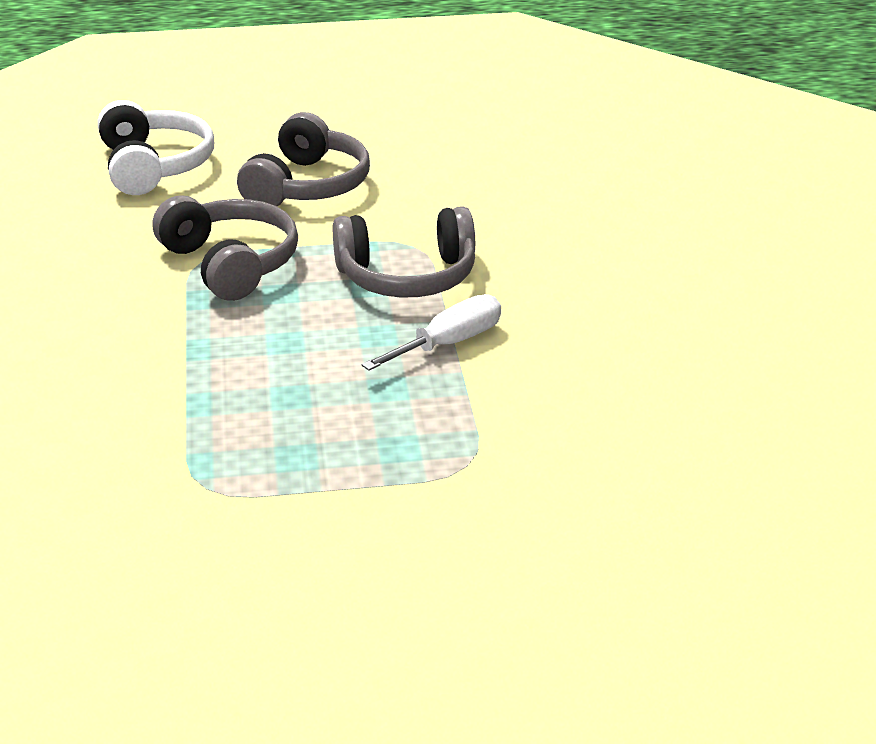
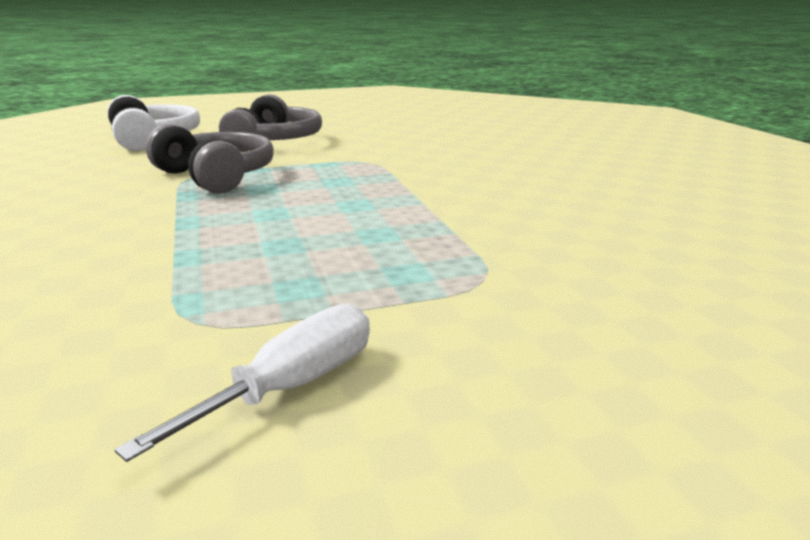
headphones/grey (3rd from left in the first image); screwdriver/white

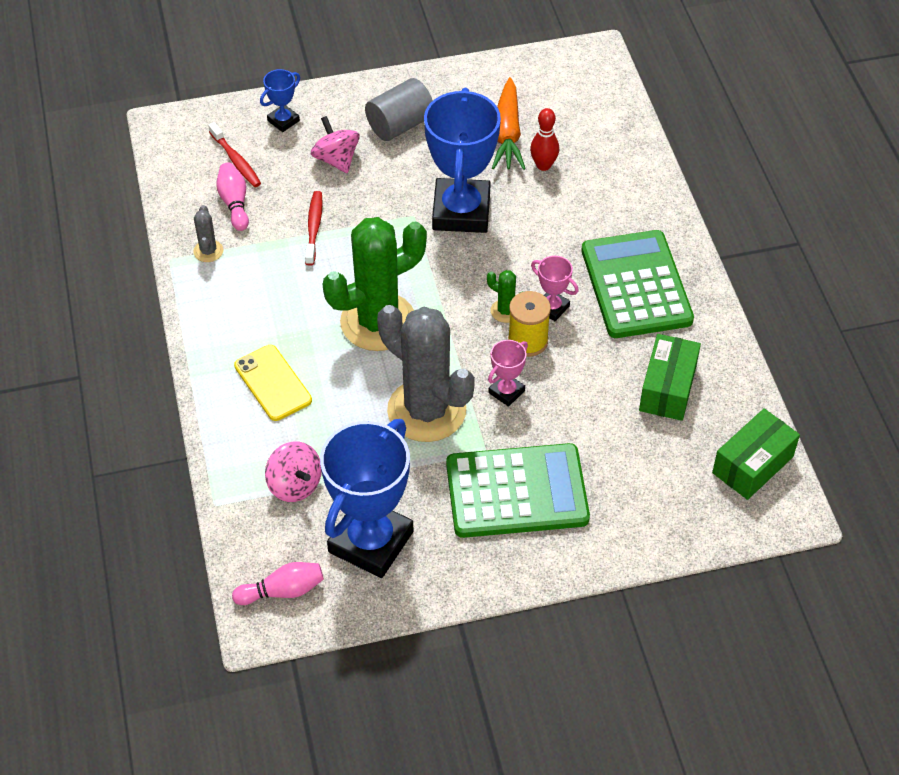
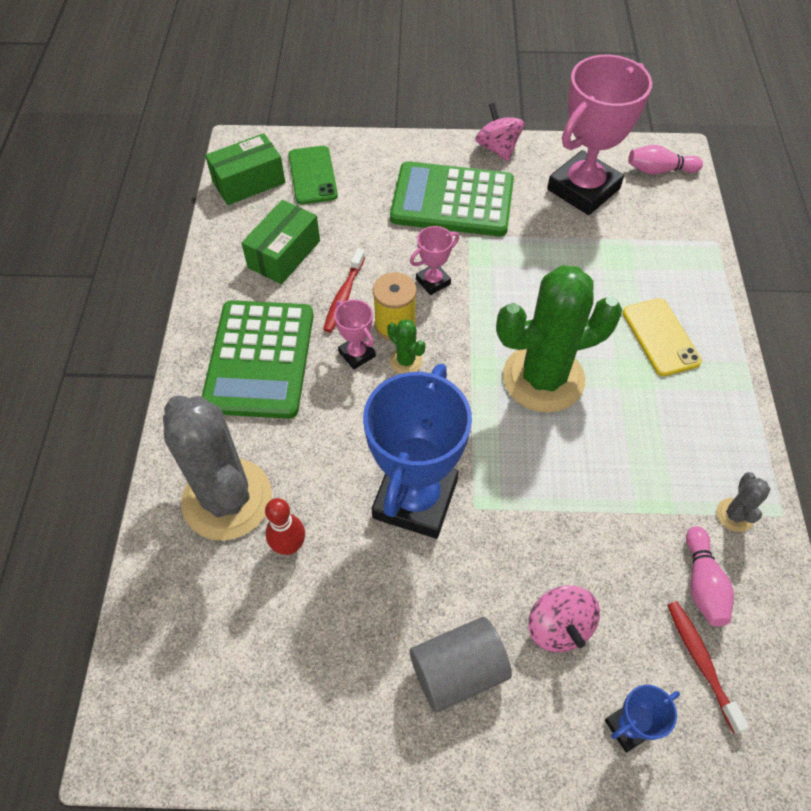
spinning top/pink (1st from left); toothbrush/red (1st from left); trophy/pink (3rd from left); cactus/grey (1st from left); carrot/orange; phone/green

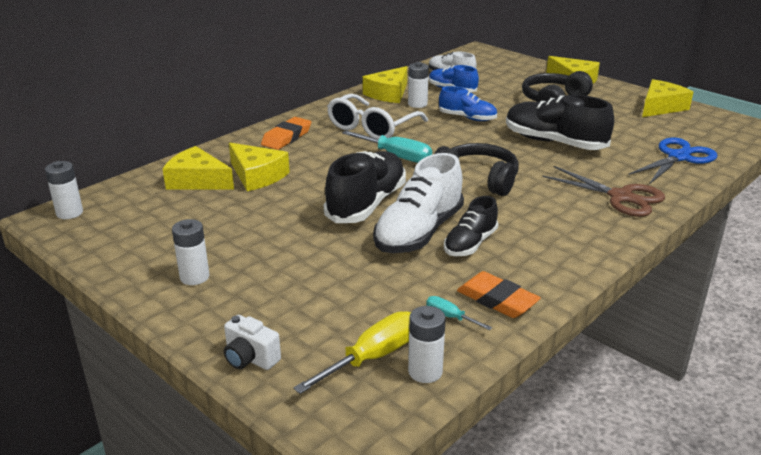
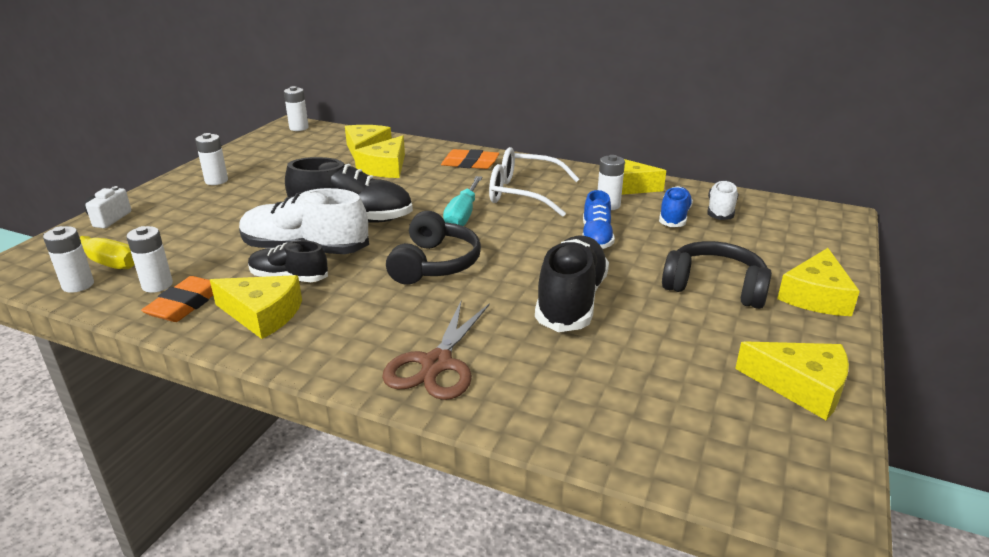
battery/white (2nd from left); scissors/blue; cheese/yellow (1st from left)

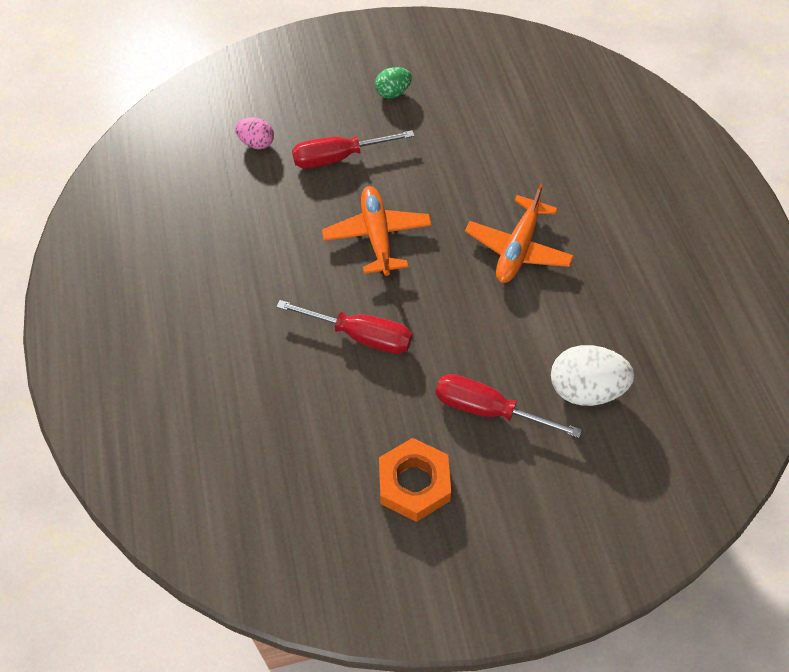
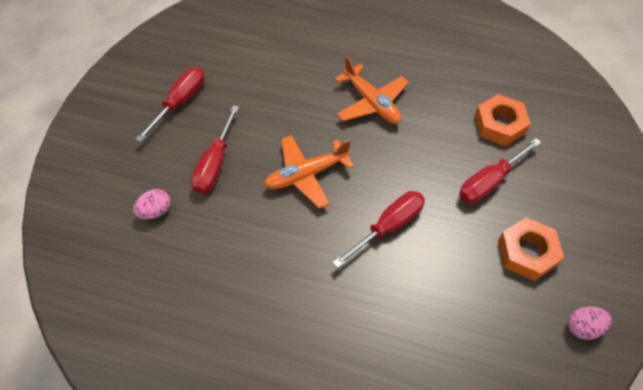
plane/orange (1st from left); screwdriver/red (1st from left); nut/orange (1st from left); egg/pink (2nd from left)

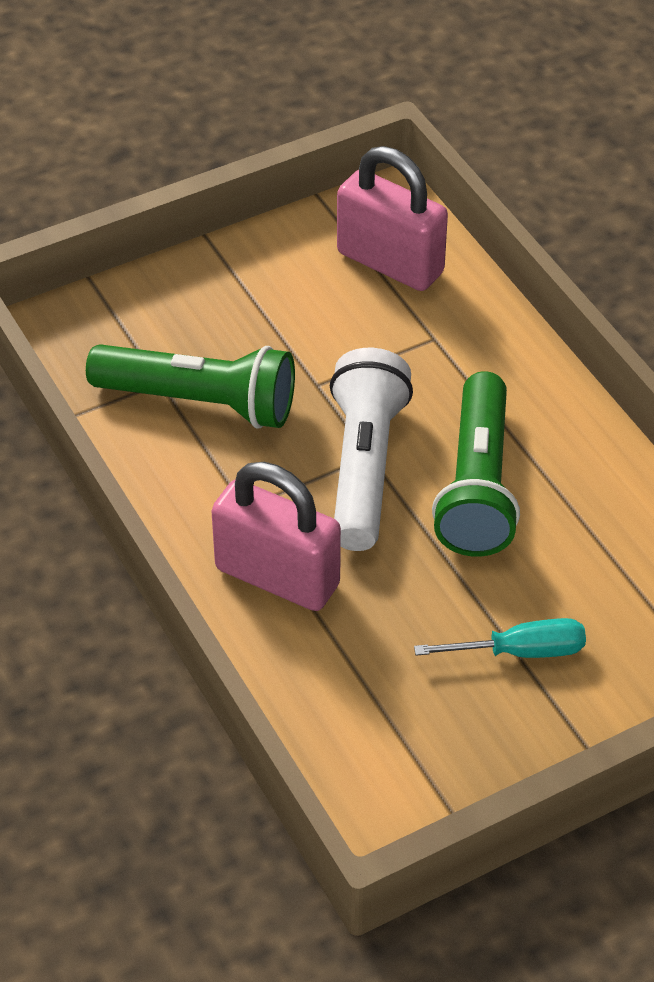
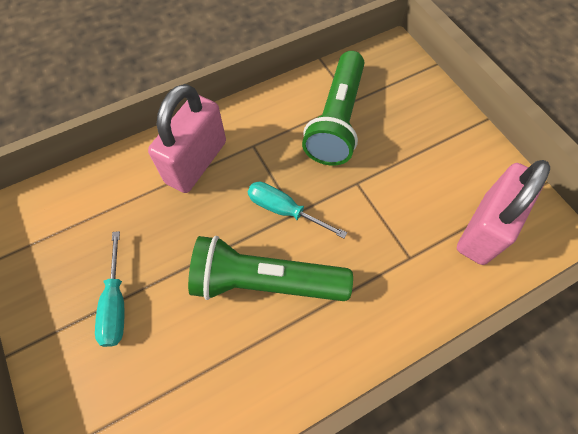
screwdriver/turquoise (2nd from left)

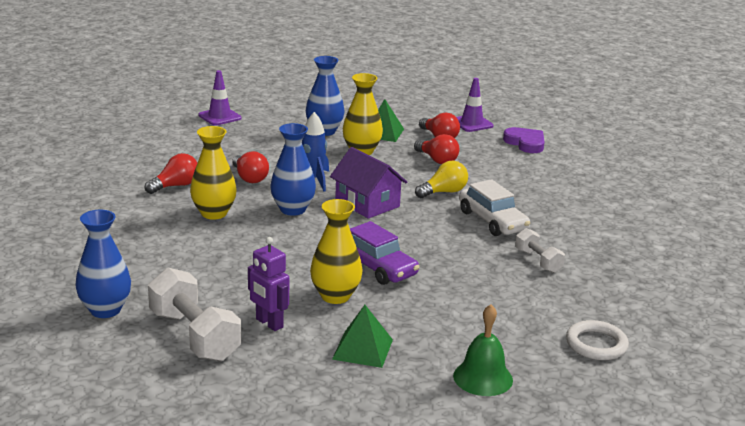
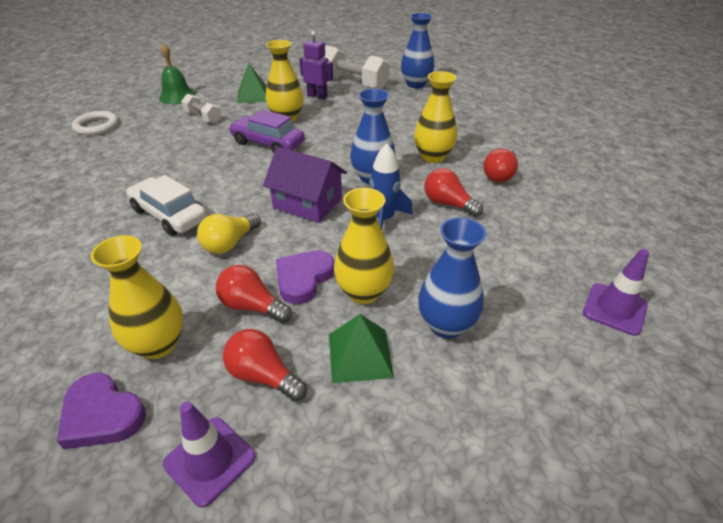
dumbbell/white (1st from left); vase/yellow (1st from left); heart/purple (2nd from left)

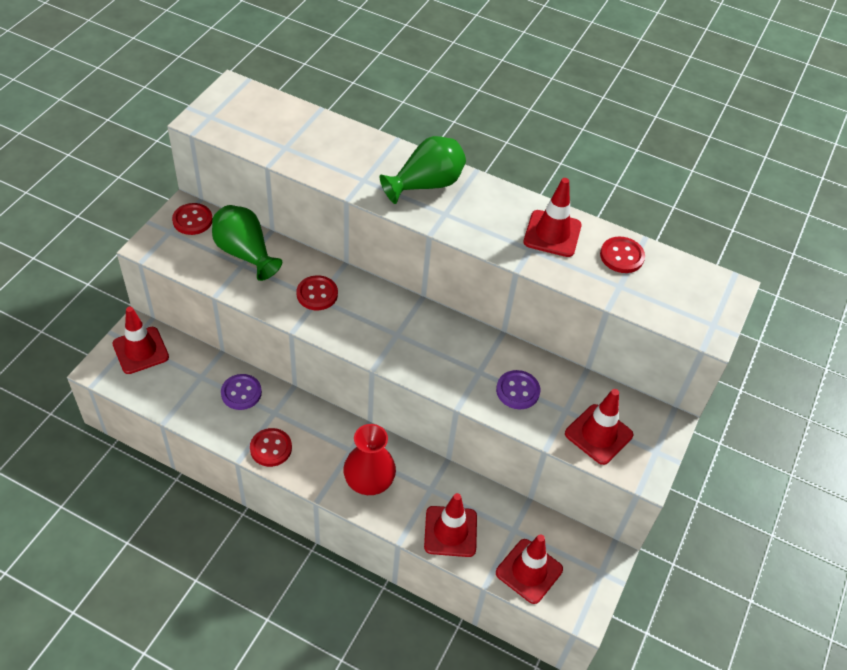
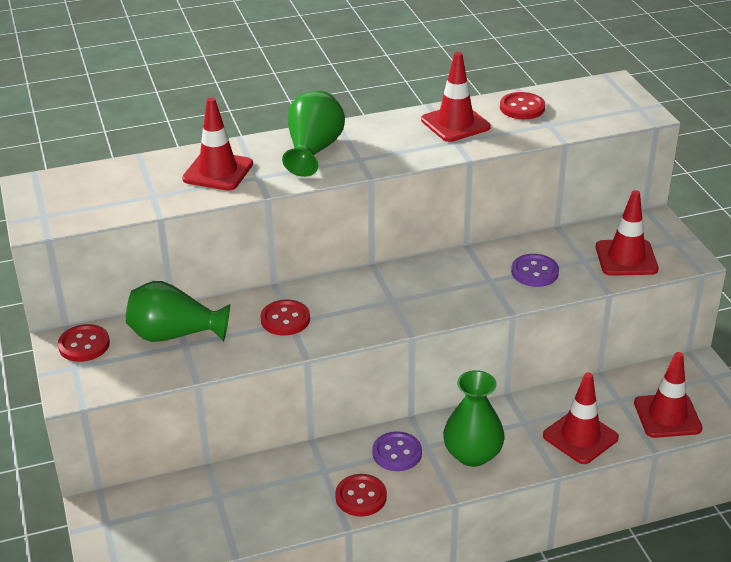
traffic cone/red (1st from left); button/purple (1st from left); vase/green (3rd from left)

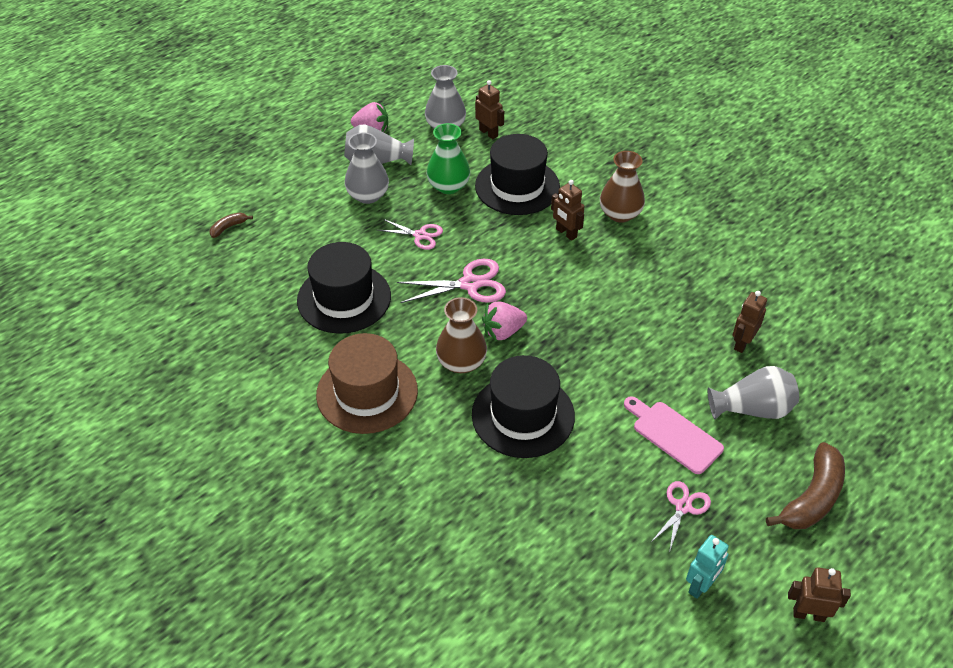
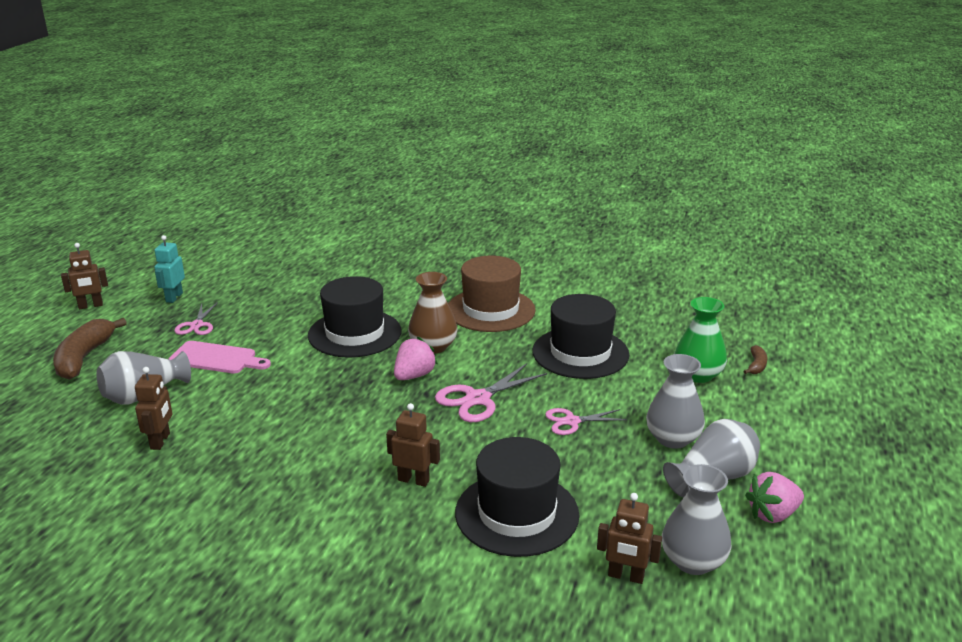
vase/green; vase/brown (2nd from left in the first image)

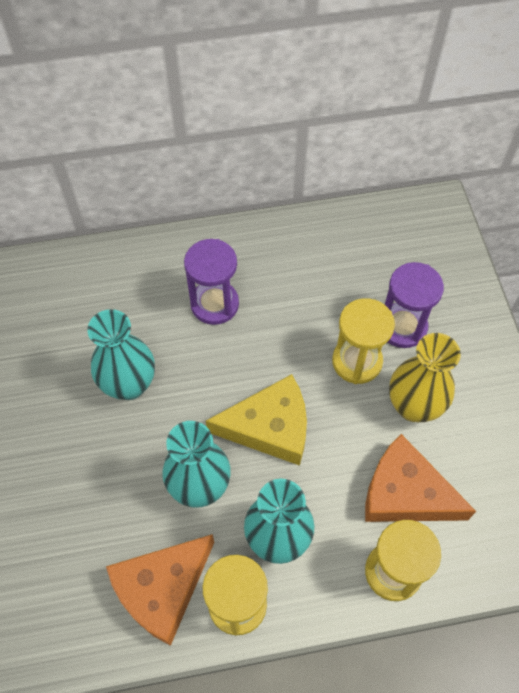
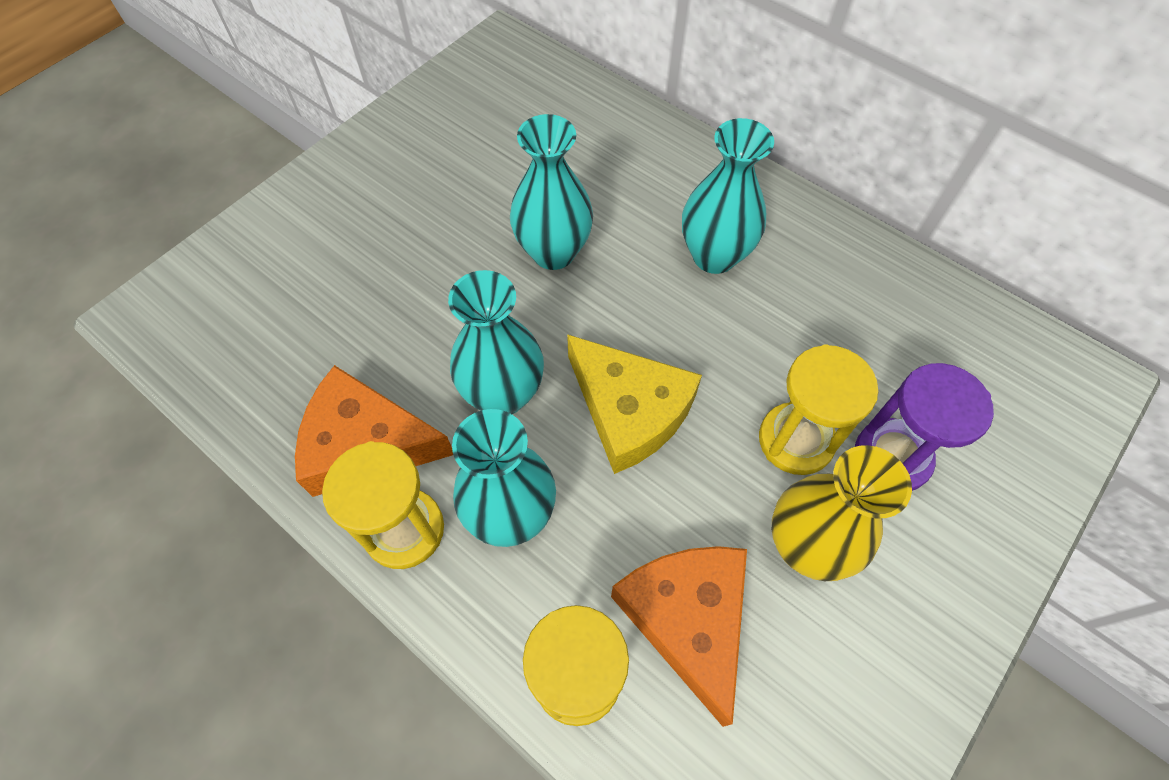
vase/turquoise (4th from left)

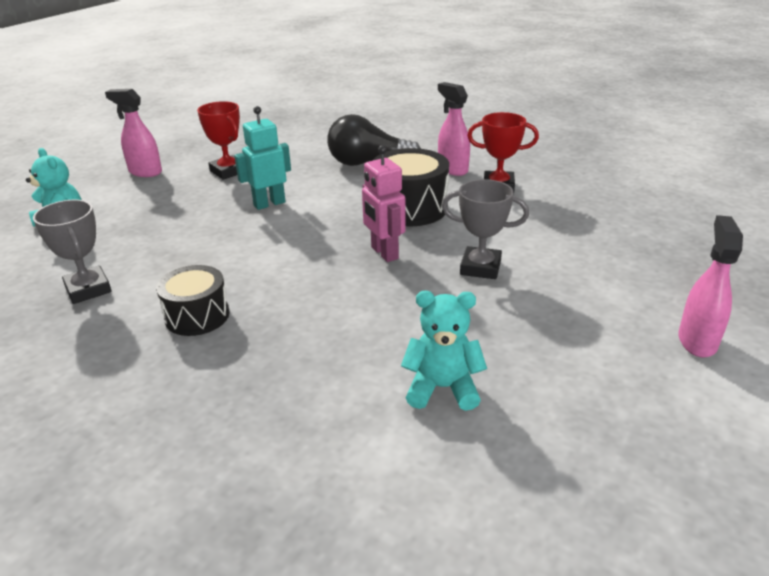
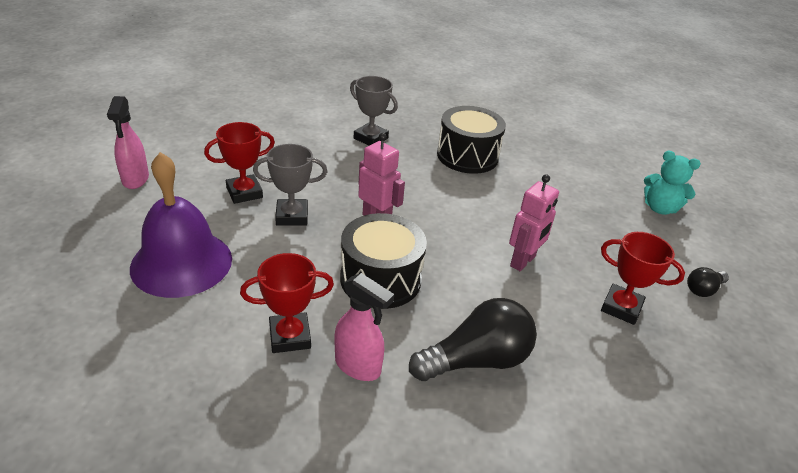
trophy/grey (2nd from left); light bulb/black (2nd from left); drum/black (2nd from left); robot/pink (2nd from left); teddy bear/turquoise (2nd from left in the first image); bell/purple; trophy/red (1st from left)

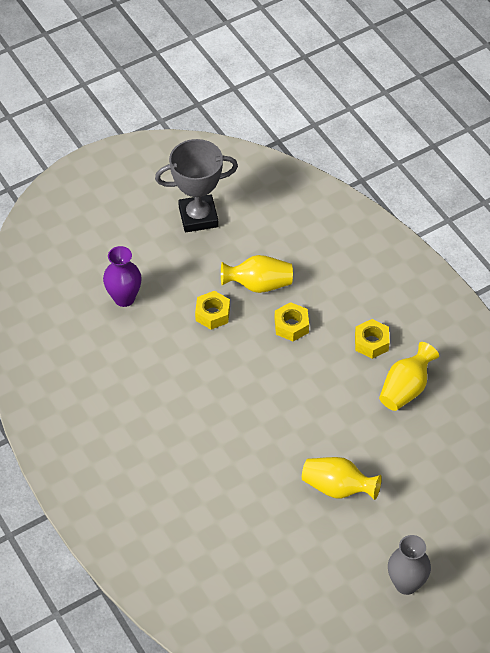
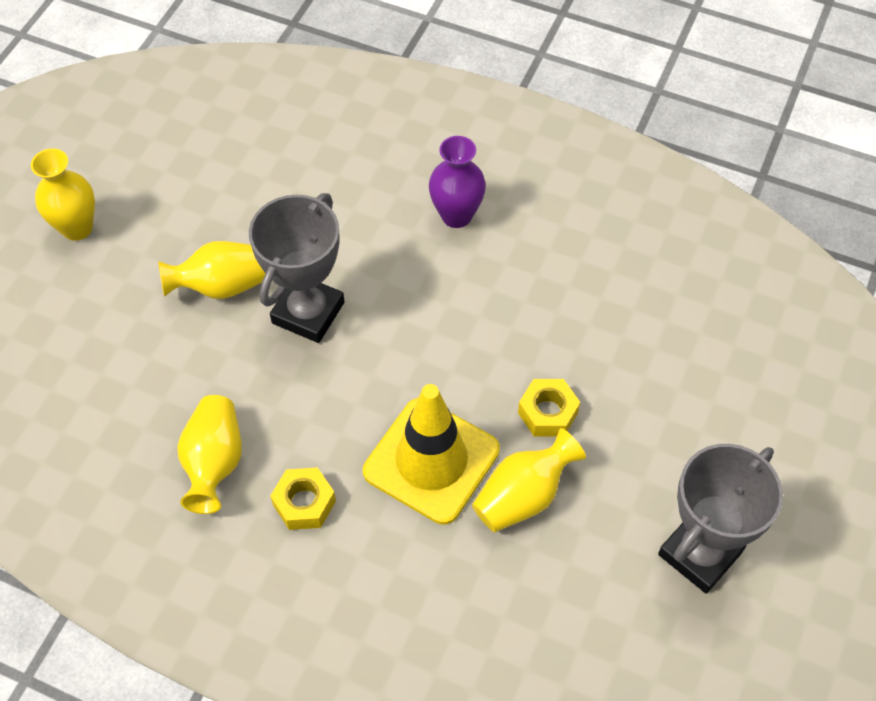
vase/purple; traffic cone/yellow; vase/yellow (1st from left); trophy/grey (1st from left)

